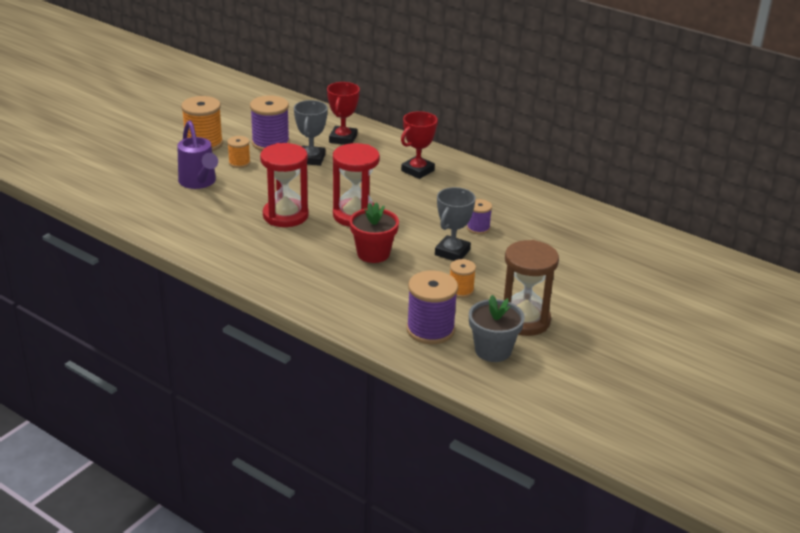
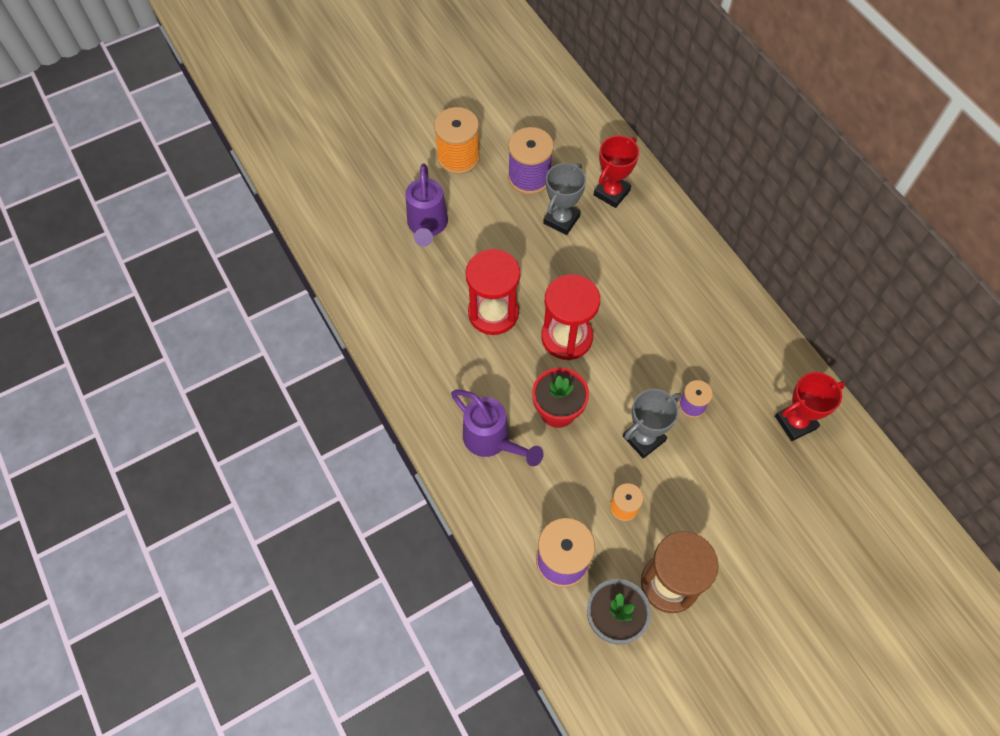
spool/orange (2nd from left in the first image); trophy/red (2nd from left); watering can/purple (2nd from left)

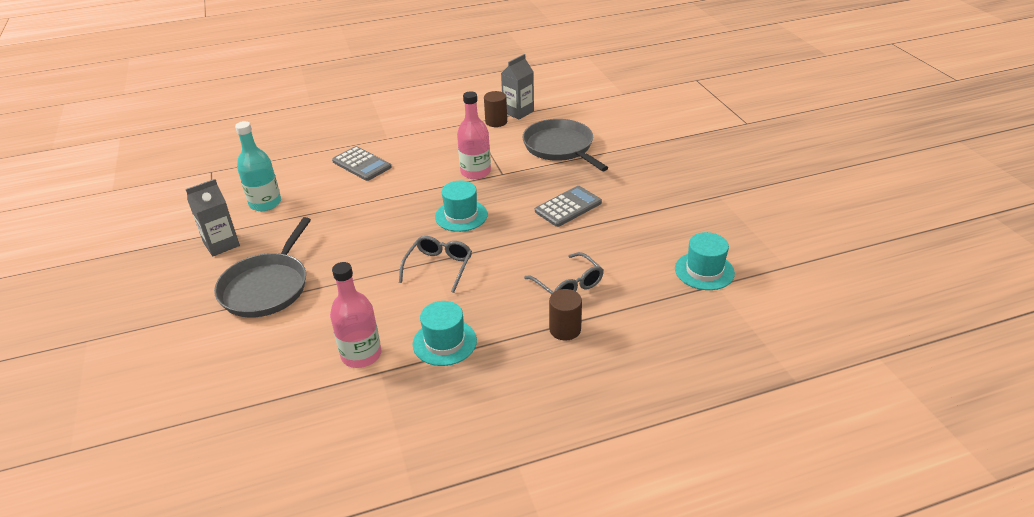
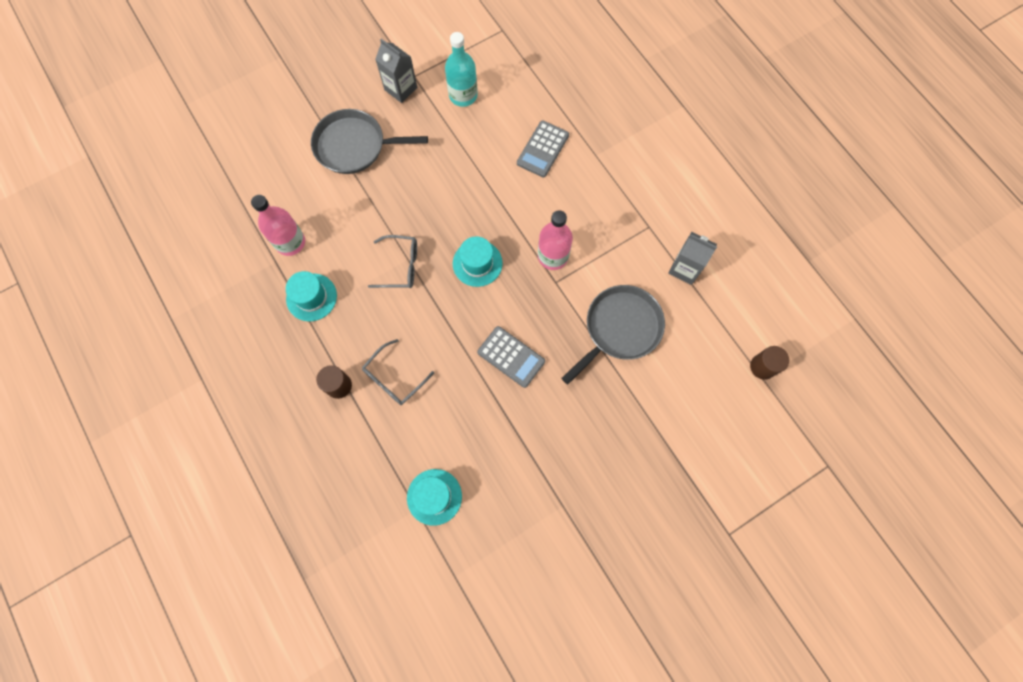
cylinder/brown (2nd from left)

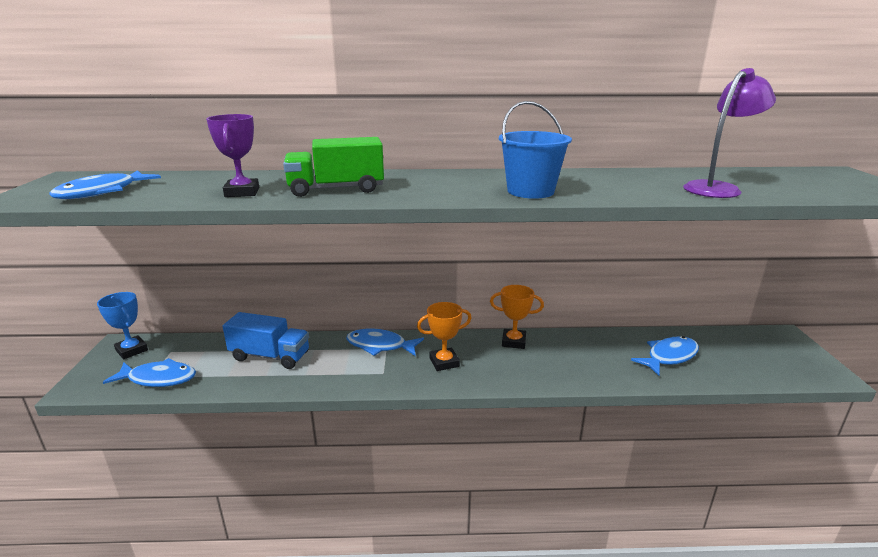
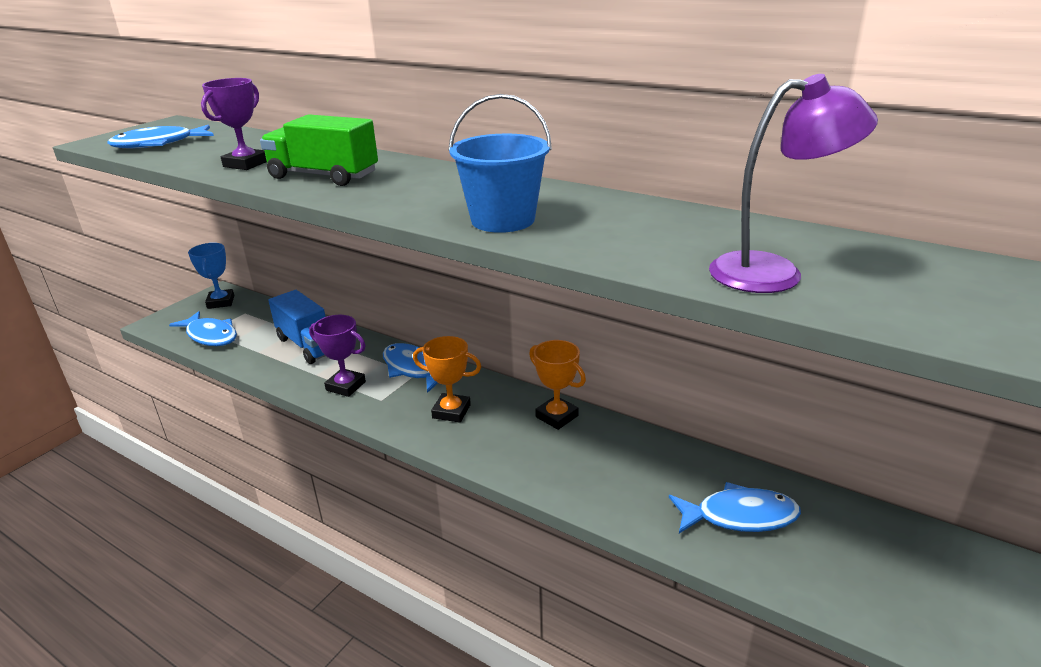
trophy/purple (2nd from left)

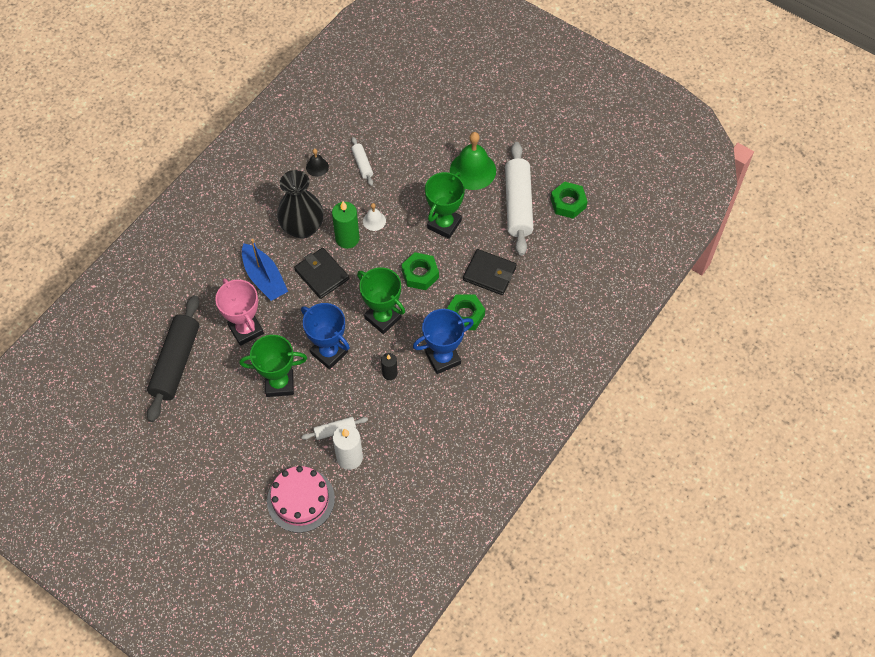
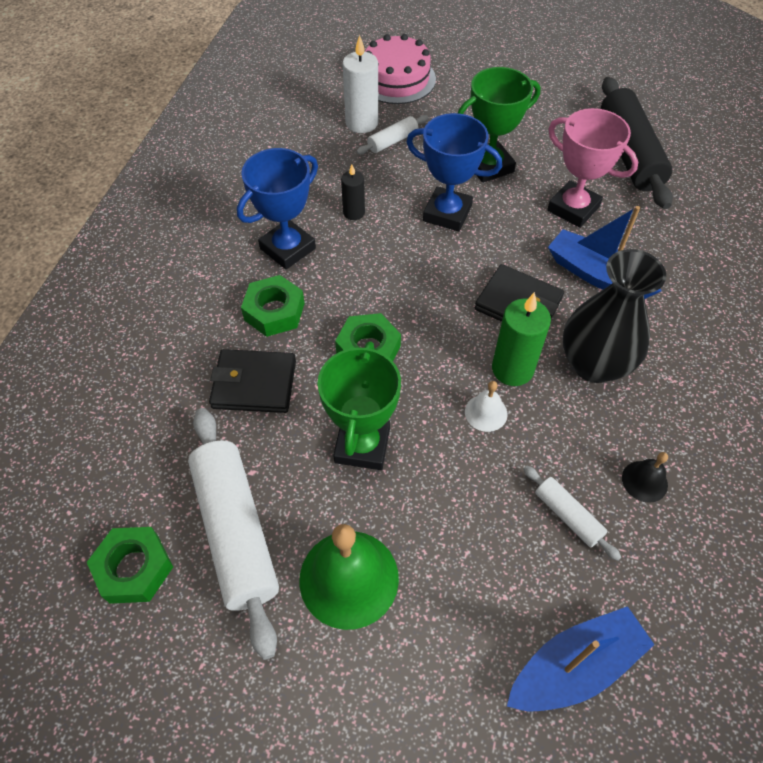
trophy/green (2nd from left in the first image); boat/blue (1st from left)

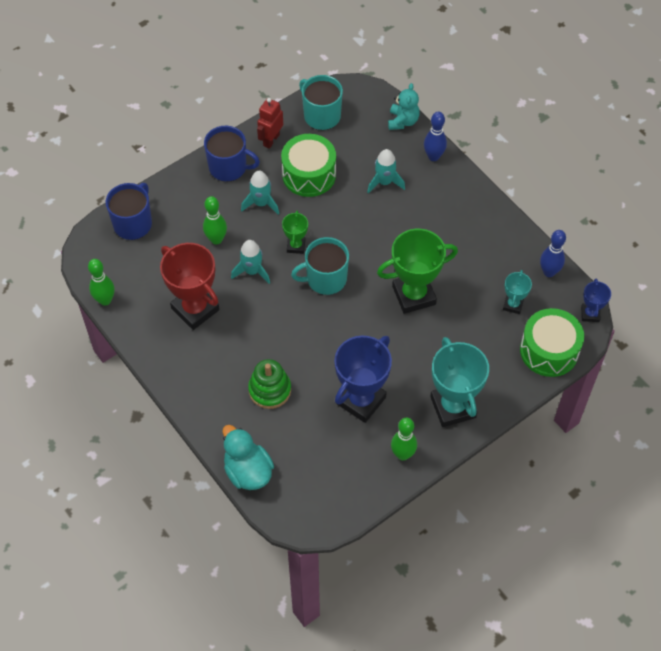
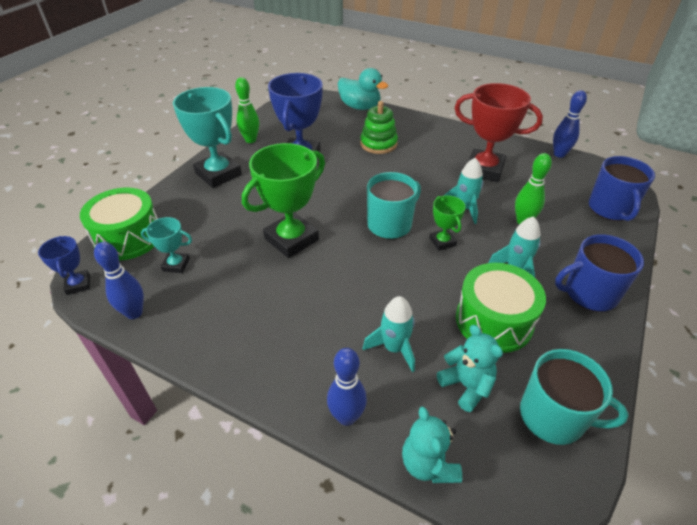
bowling pin/blue (3rd from left); robot/red; trophy/turquoise (1st from left); teddy bear/turquoise (2nd from left)

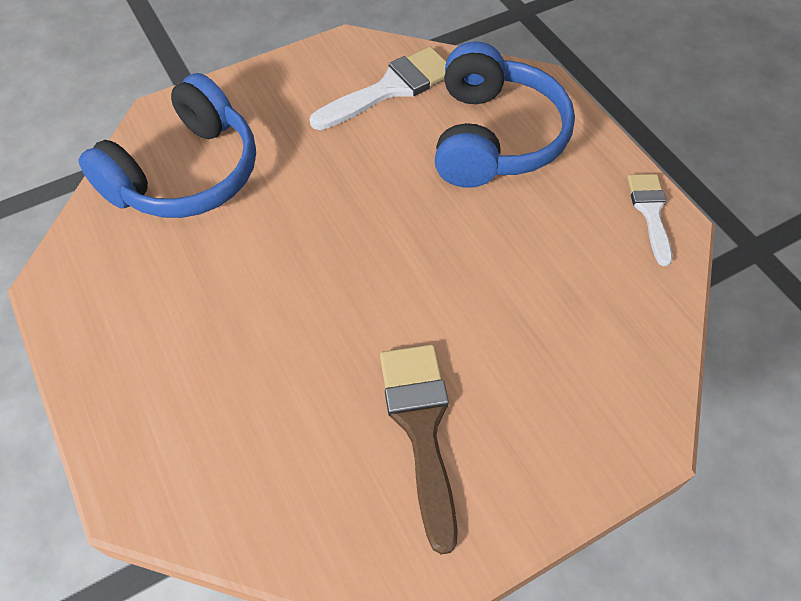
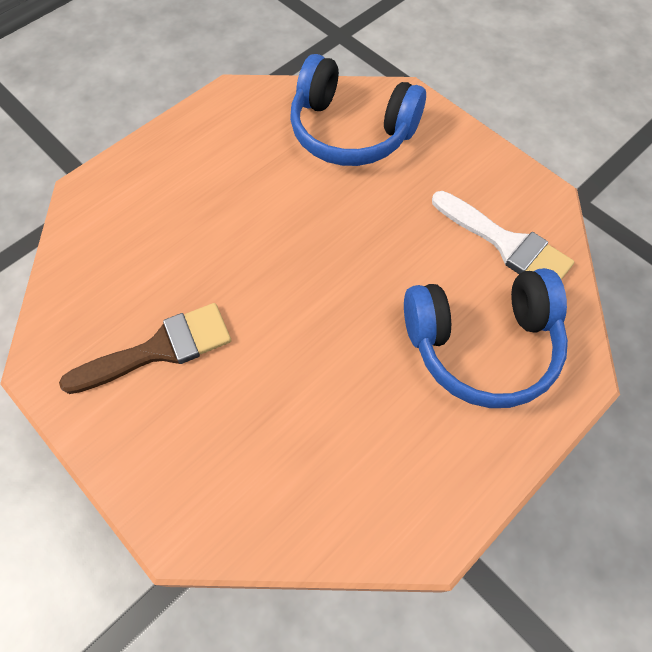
brush/white (2nd from left in the first image)

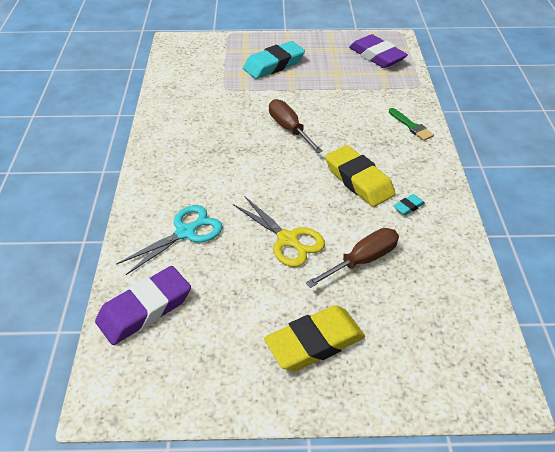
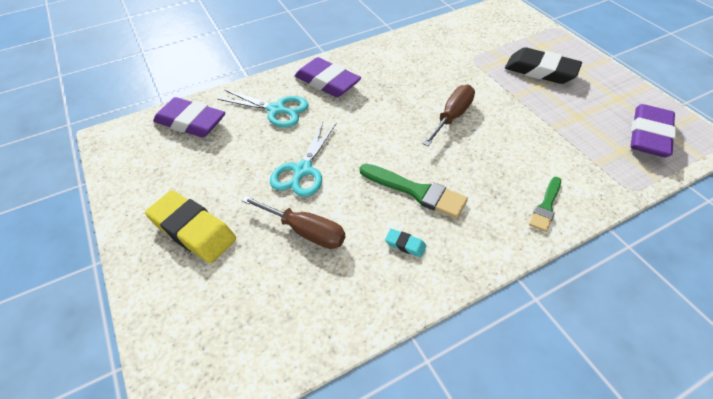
scissors/turquoise (2nd from left); eraser/black; brush/green (1st from left); eraser/purple (2nd from left)

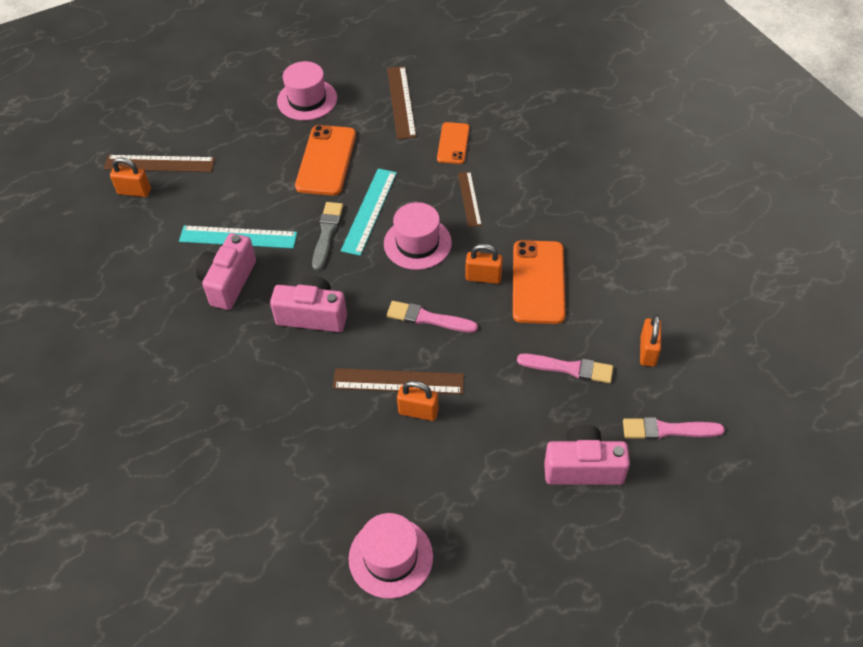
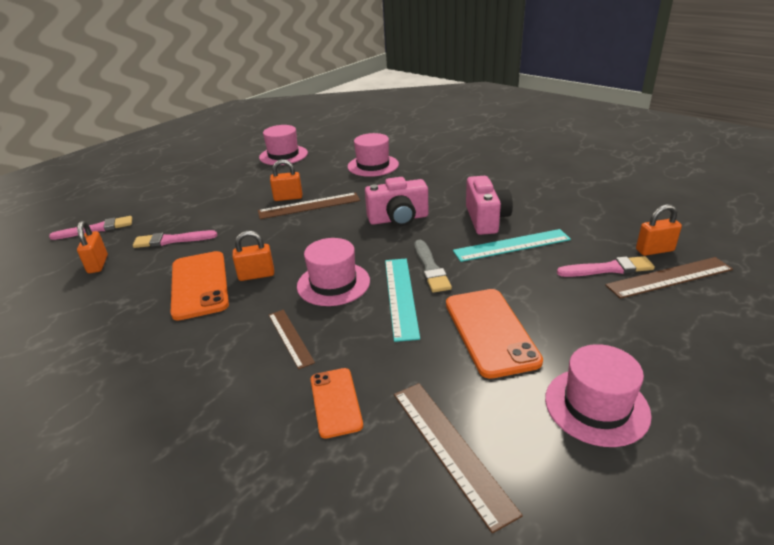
brush/pink (3rd from left); camera/pink (3rd from left in the first image); hat/pink (3rd from left)

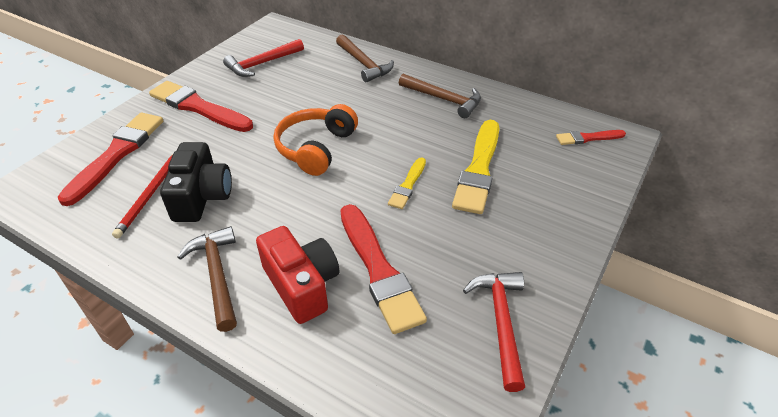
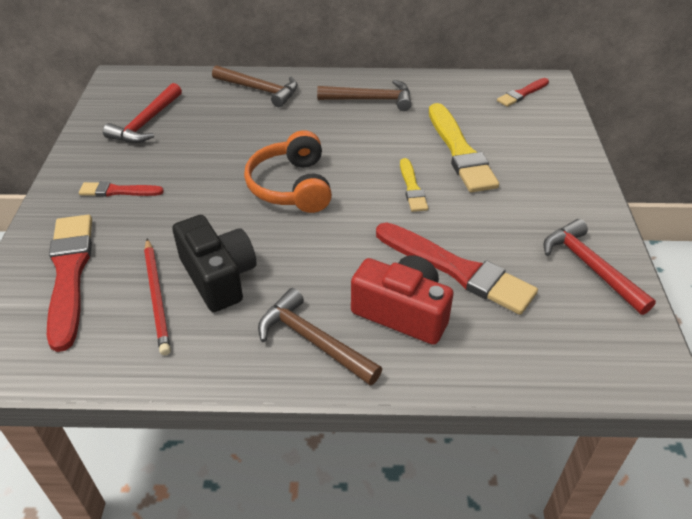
brush/red (2nd from left)

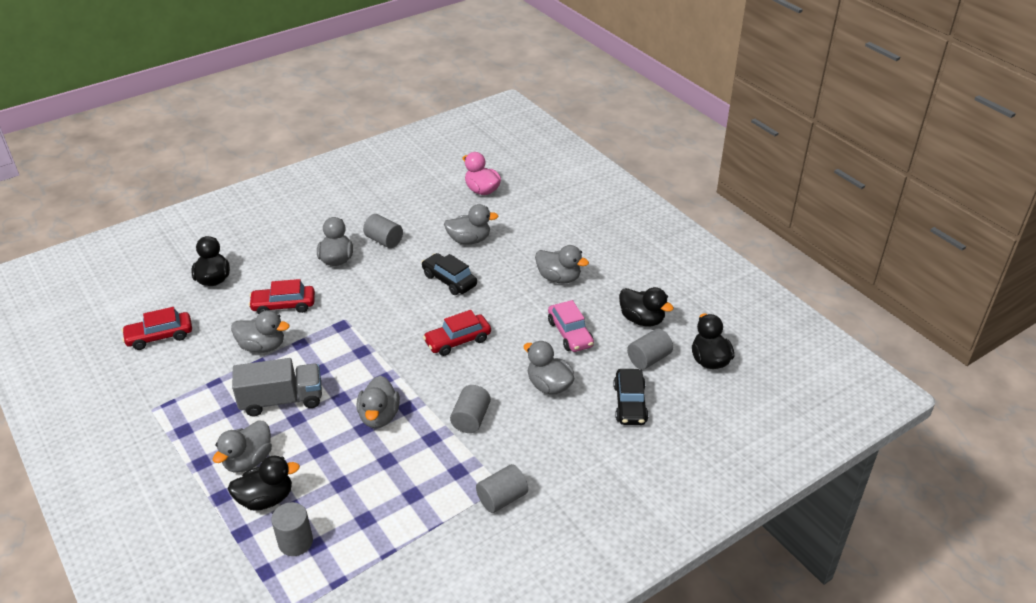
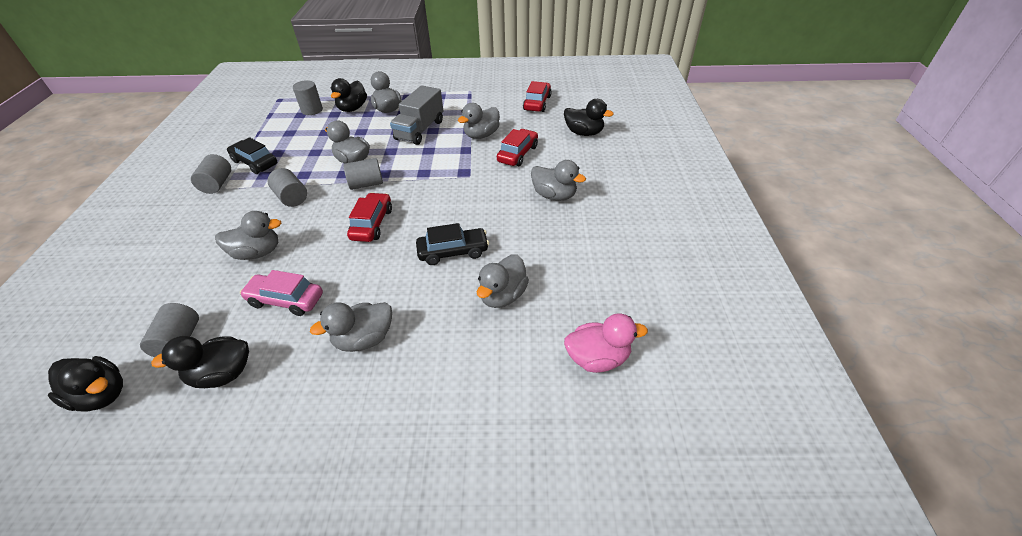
cylinder/grey (5th from left); car/black (1st from left)

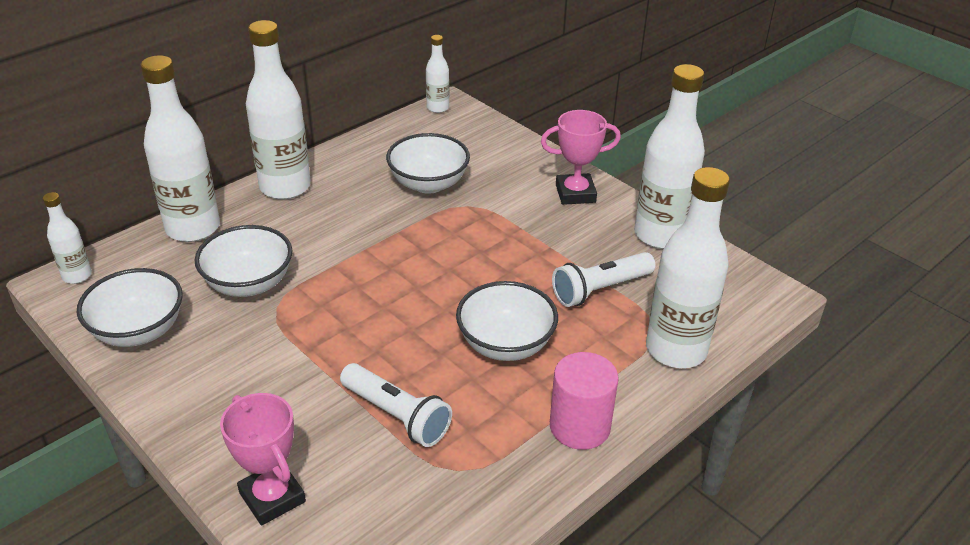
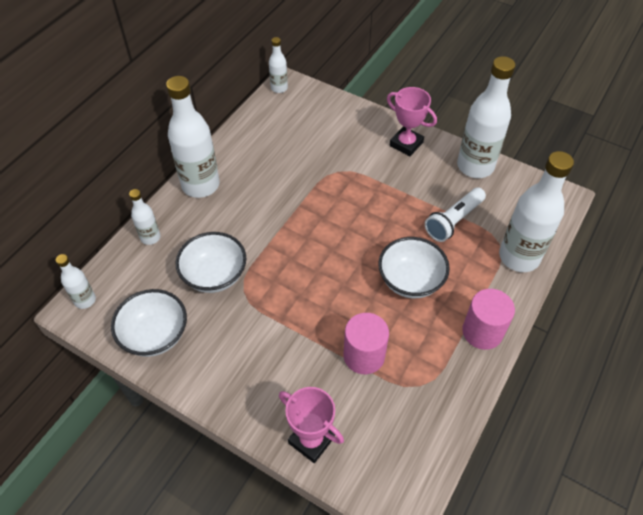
bottle/white (2nd from left); cylinder/pink (1st from left); bowl/white (3rd from left in the first image); trophy/pink (2nd from left)

